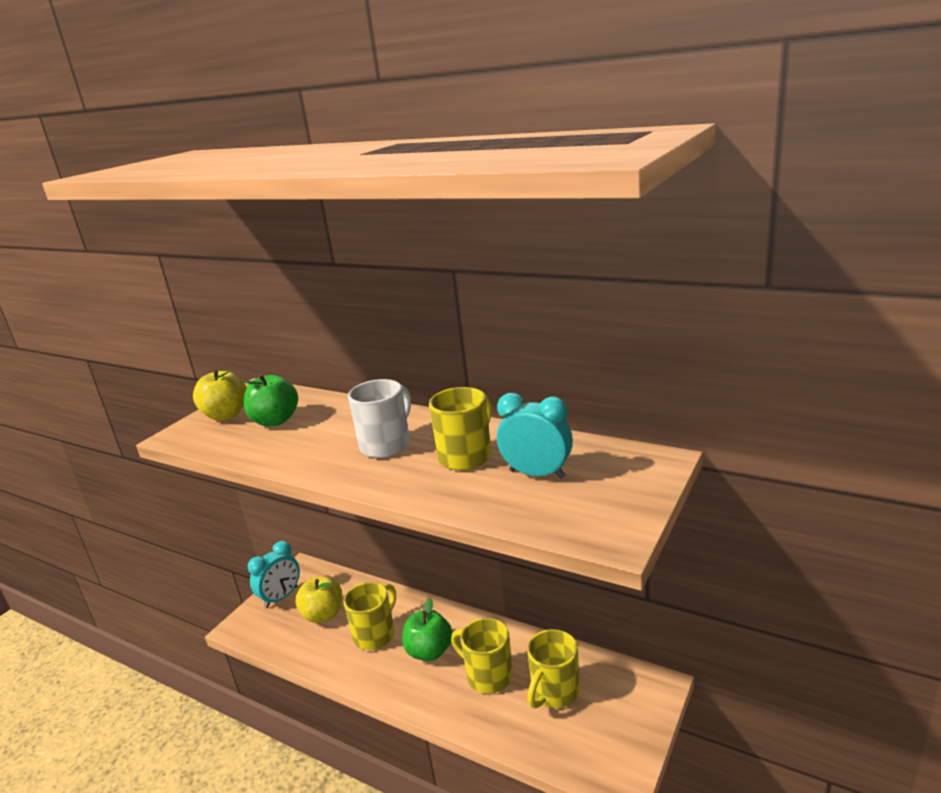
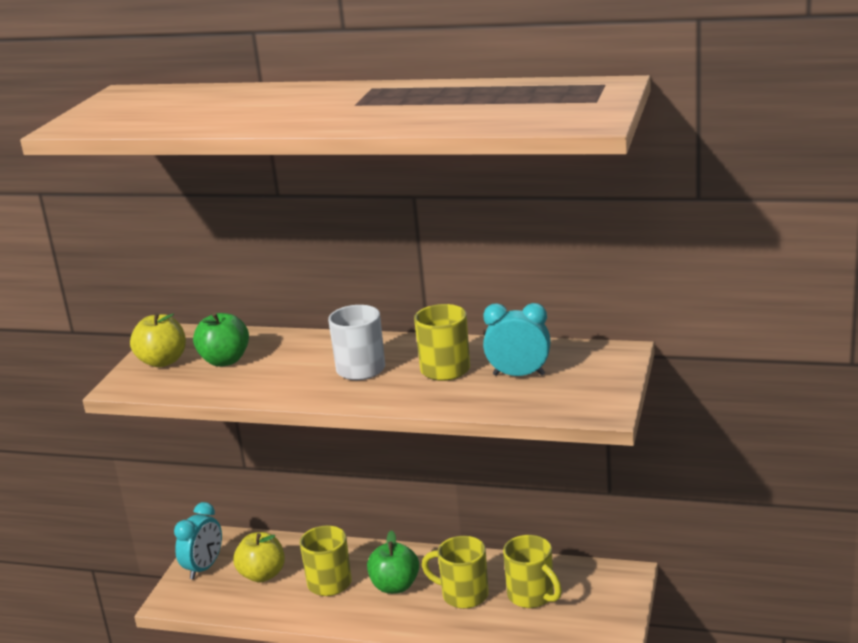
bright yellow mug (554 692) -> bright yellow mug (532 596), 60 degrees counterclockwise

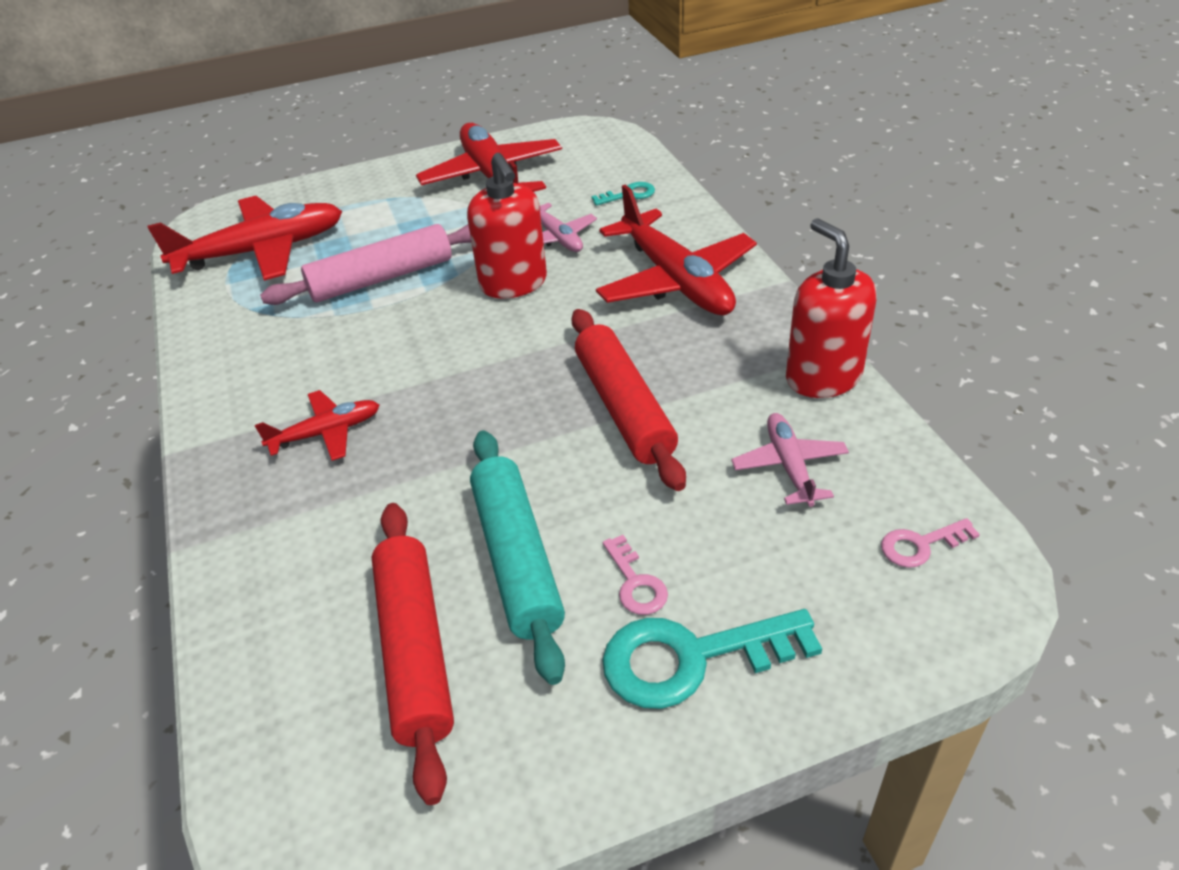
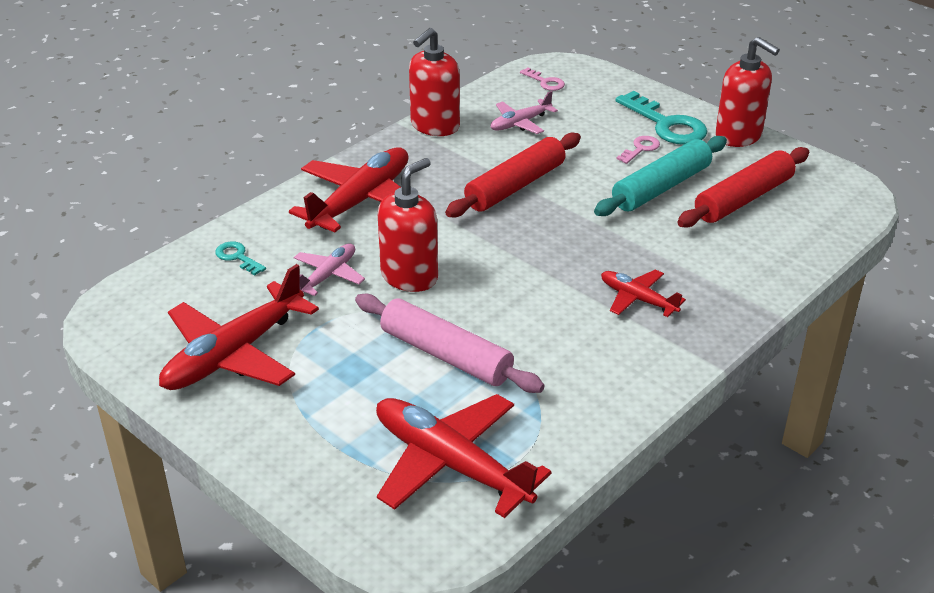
none -> crimson soap dispenser (738 136)

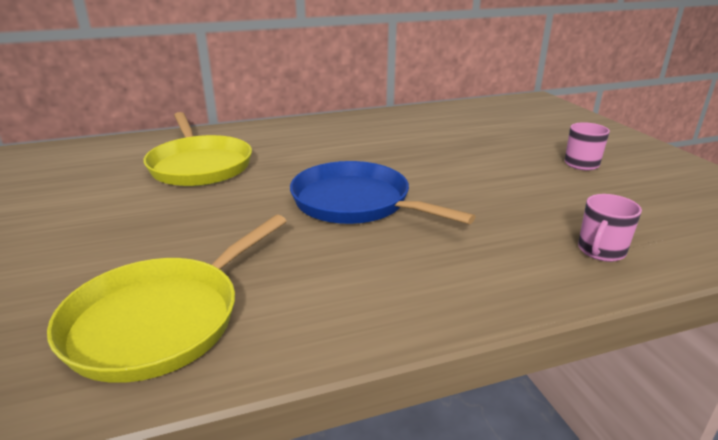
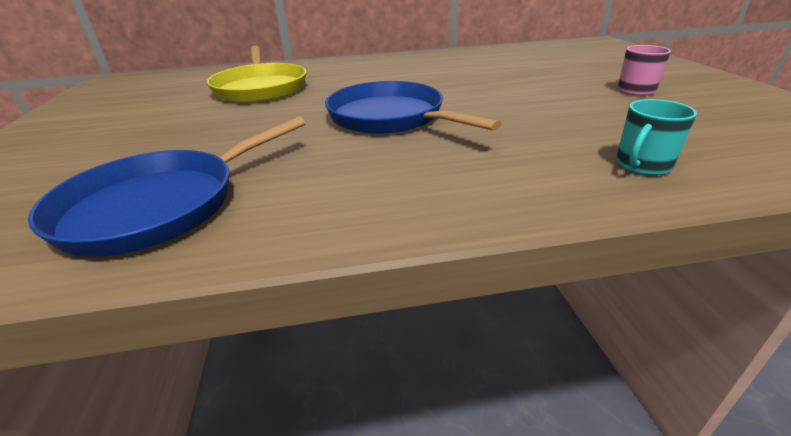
bright yellow frying pan (161 320) -> cobalt frying pan (159 205)
pink mug (601 251) -> turquoise mug (642 165)

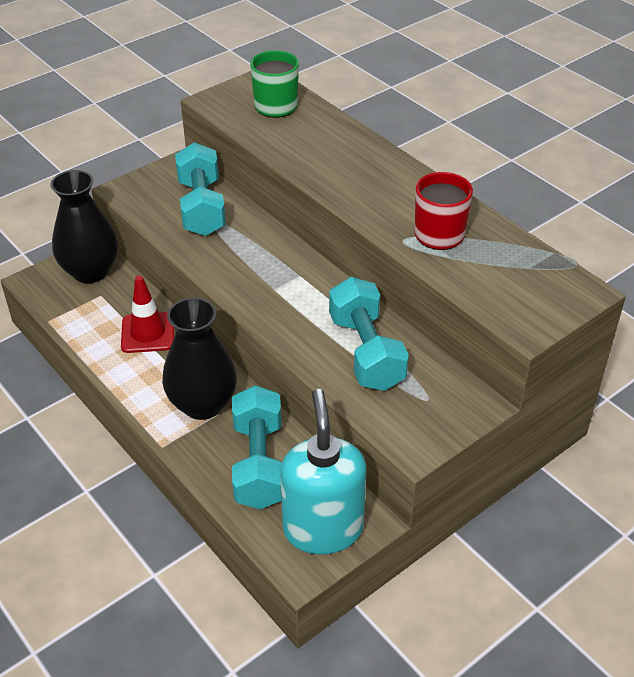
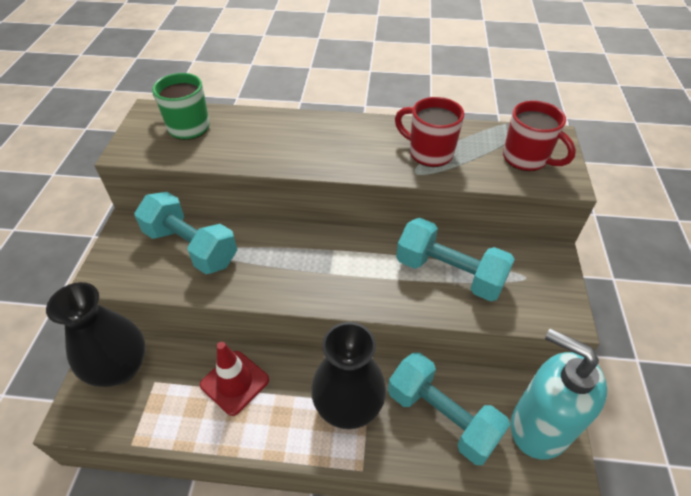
none -> crimson mug (526 159)

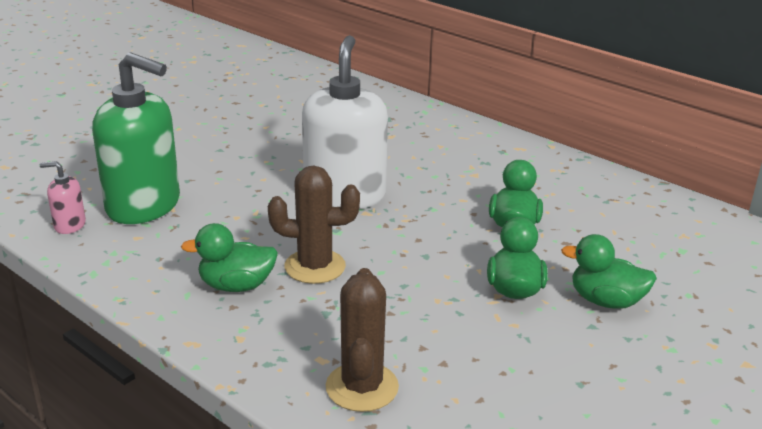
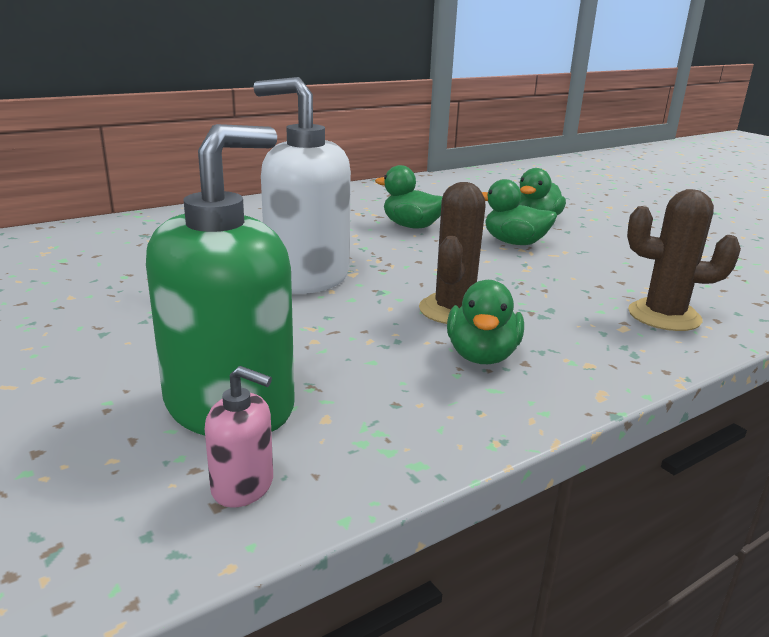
pink soap dispenser (69 225) -> pink soap dispenser (243 486), 90 degrees counterclockwise

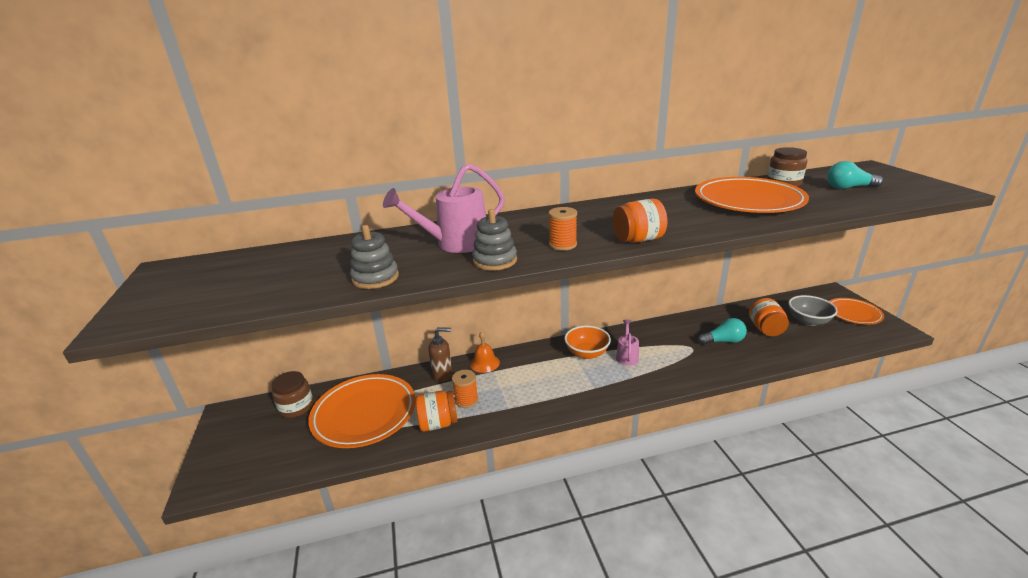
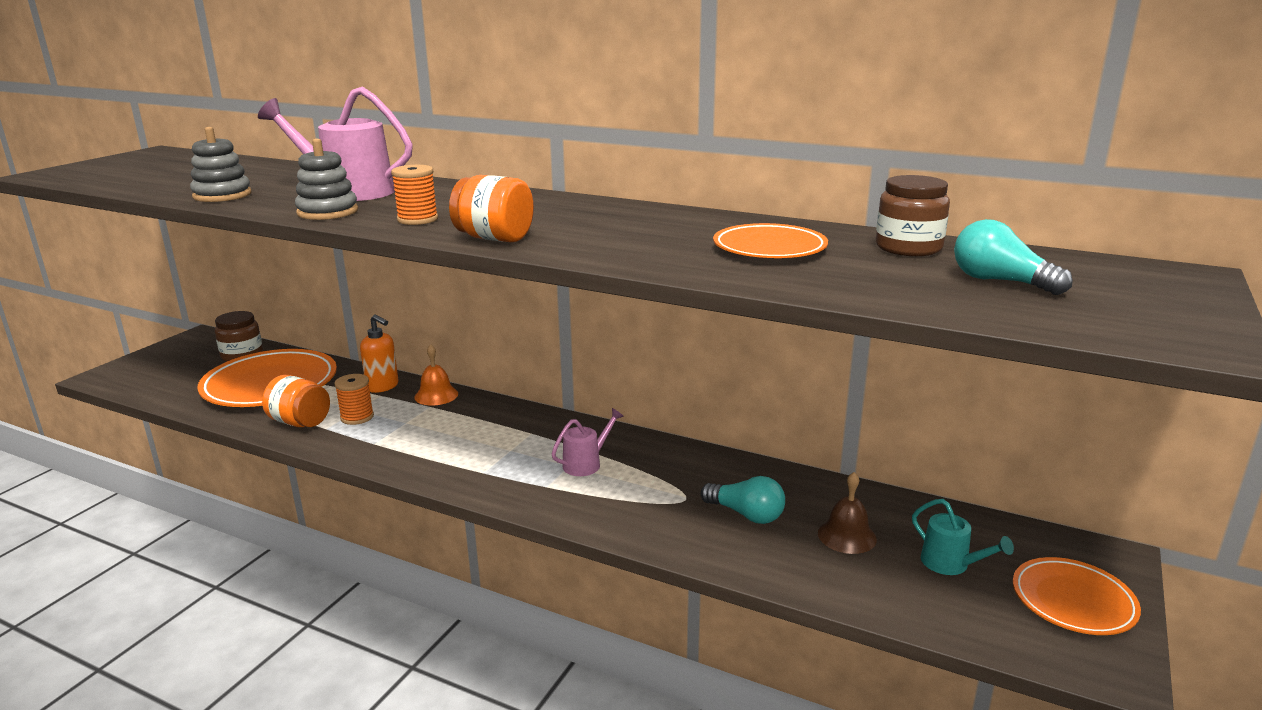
russet soap dispenser (443 375) -> orange soap dispenser (383 386)
orange serving bowl (587 353) -> none
orange flat dish (748 201) -> orange flat dish (769 248), x0.58
orange jam jar (765 329) -> russet bell (847 536)
gray serving bowl (808 321) -> turquoise sprinkling can (951 564)

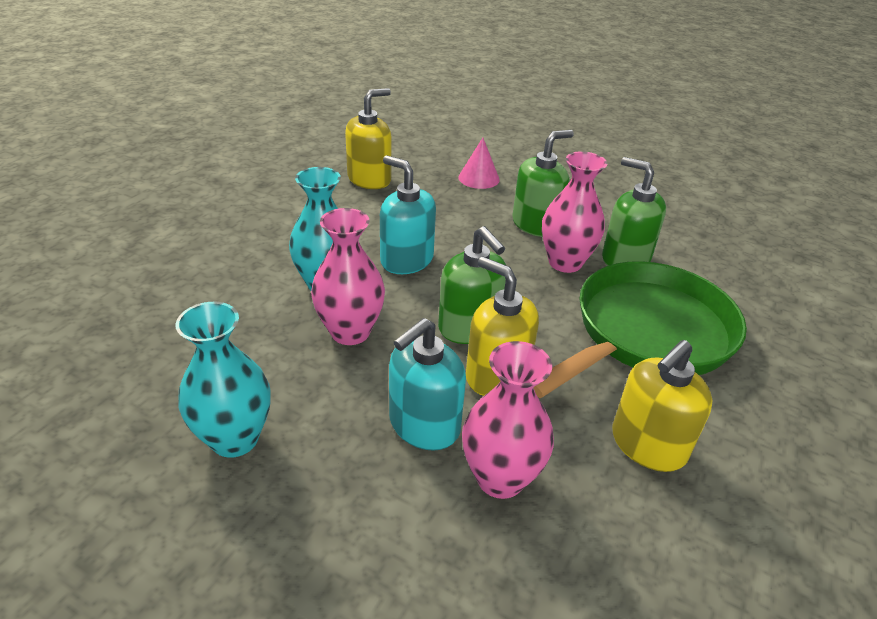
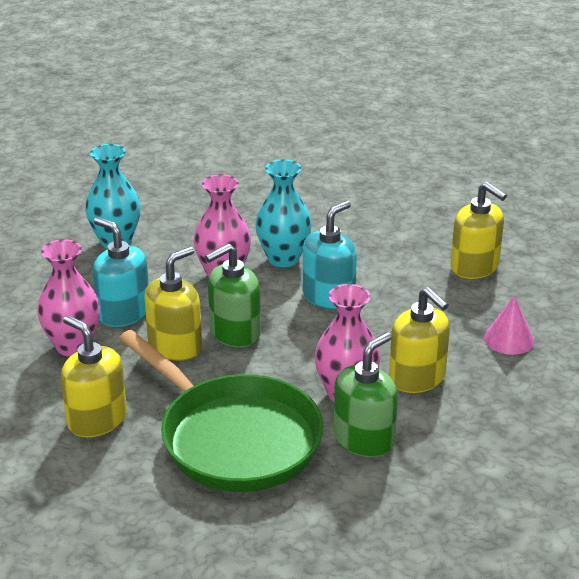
green soap dispenser (536 224) -> bright yellow soap dispenser (417 378)

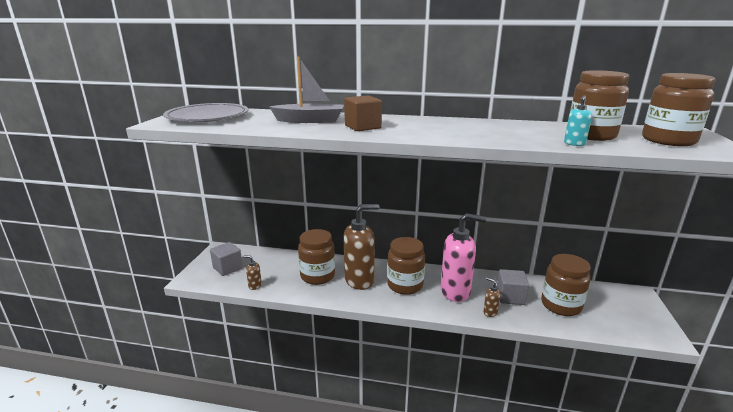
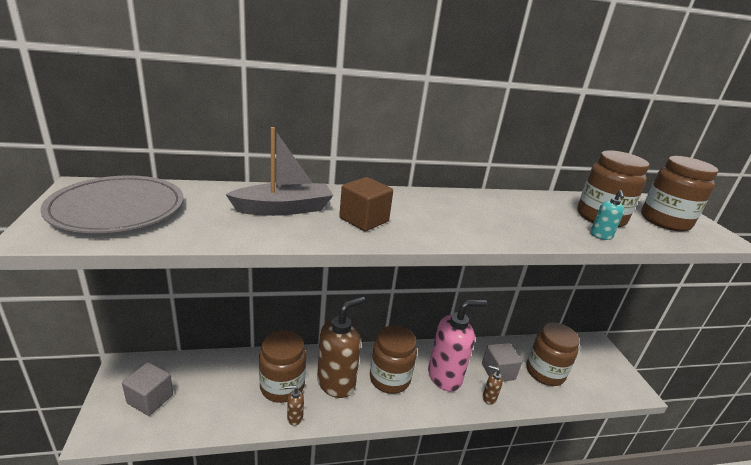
russet soap dispenser (255 286) -> russet soap dispenser (294 417), move

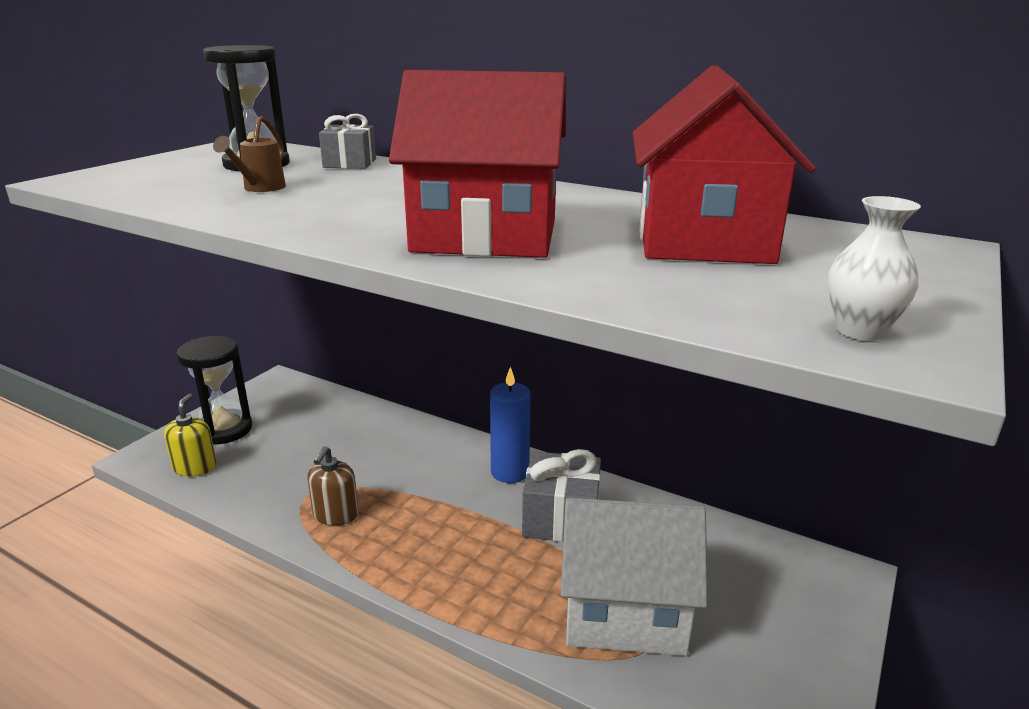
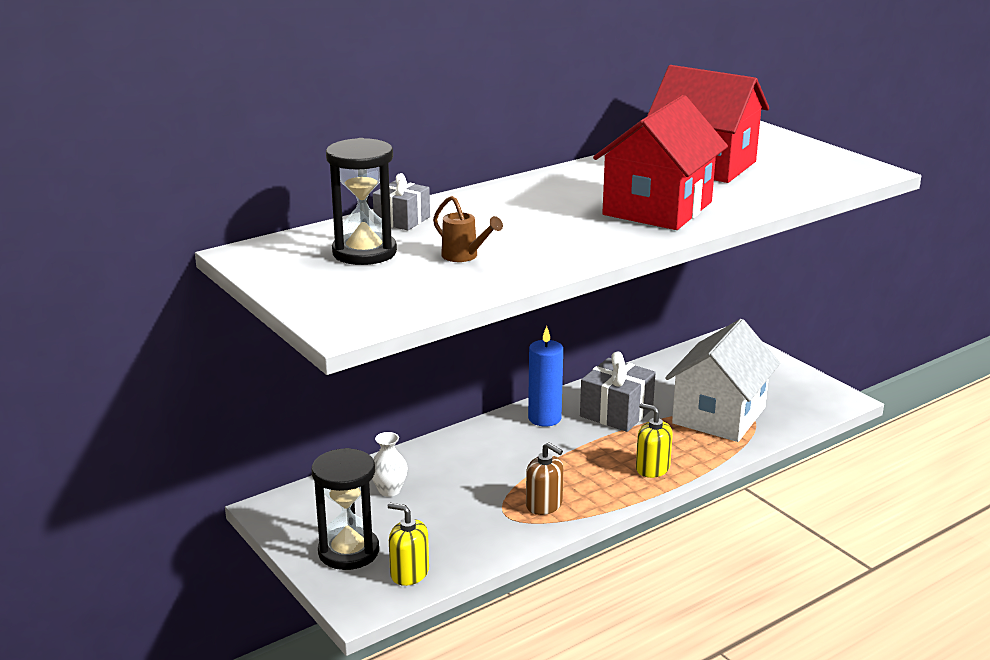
white tall vase (860 331) -> white tall vase (389 490), move
none -> bright yellow soap dispenser (652 468)

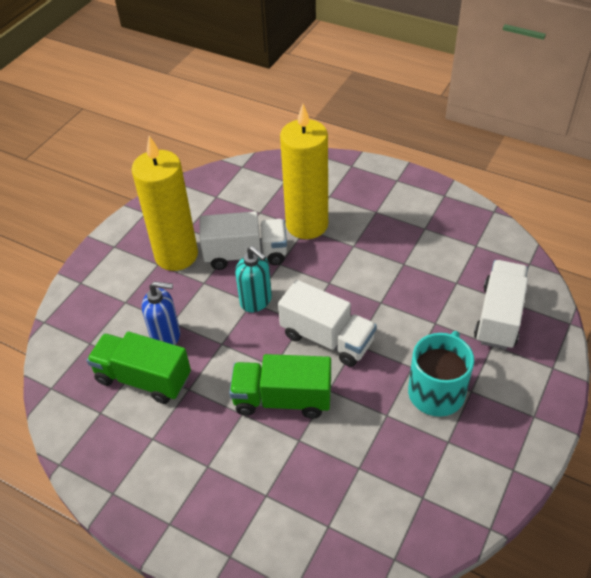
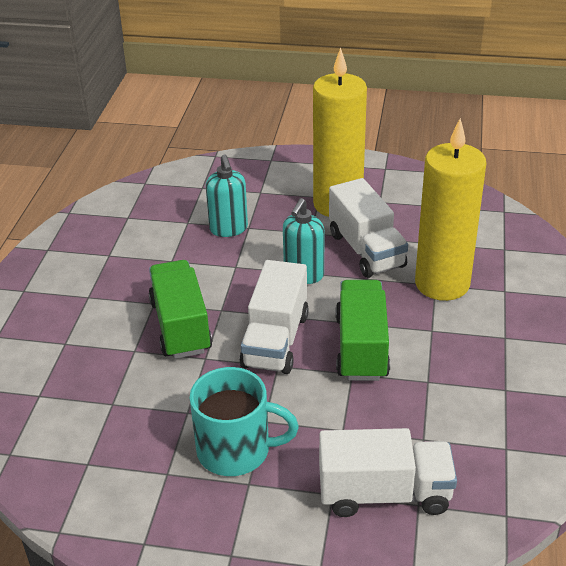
green lorry (143 378) -> green lorry (361 347), move
cobalt soap dispenser (166 336) -> turquoise soap dispenser (228 229)

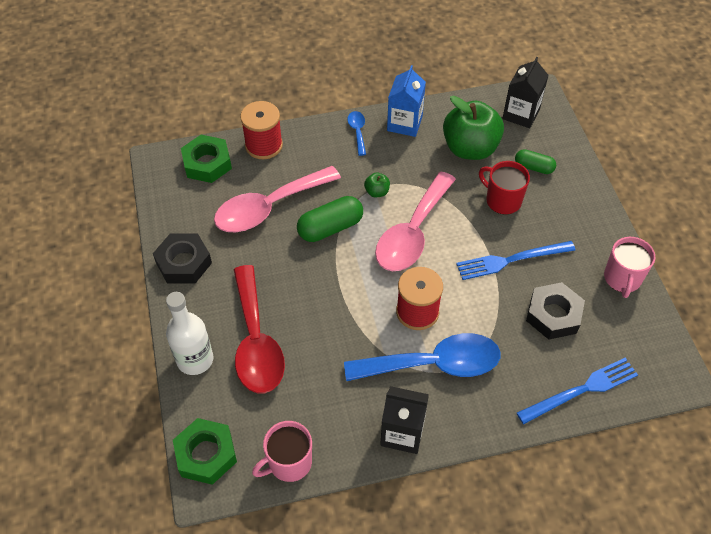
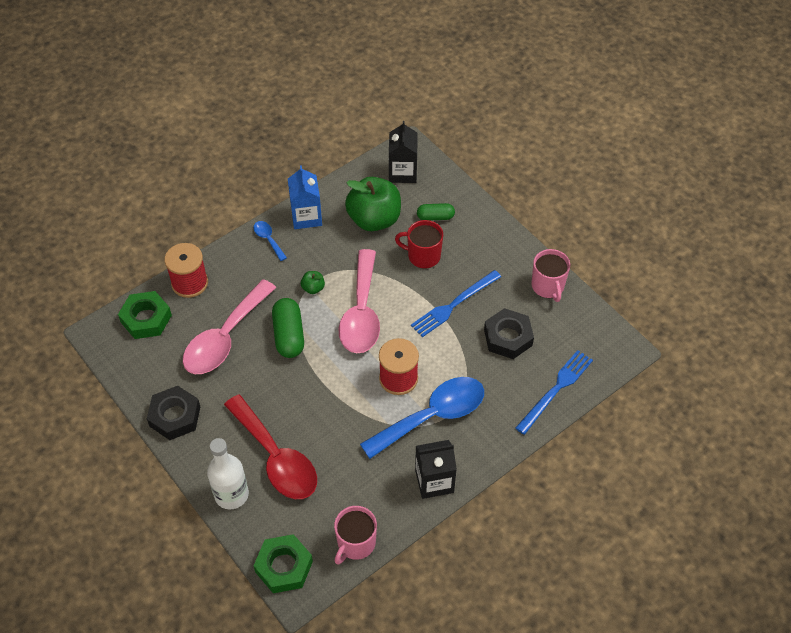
green pill (330 228) -> green pill (289 335), 45 degrees counterclockwise

